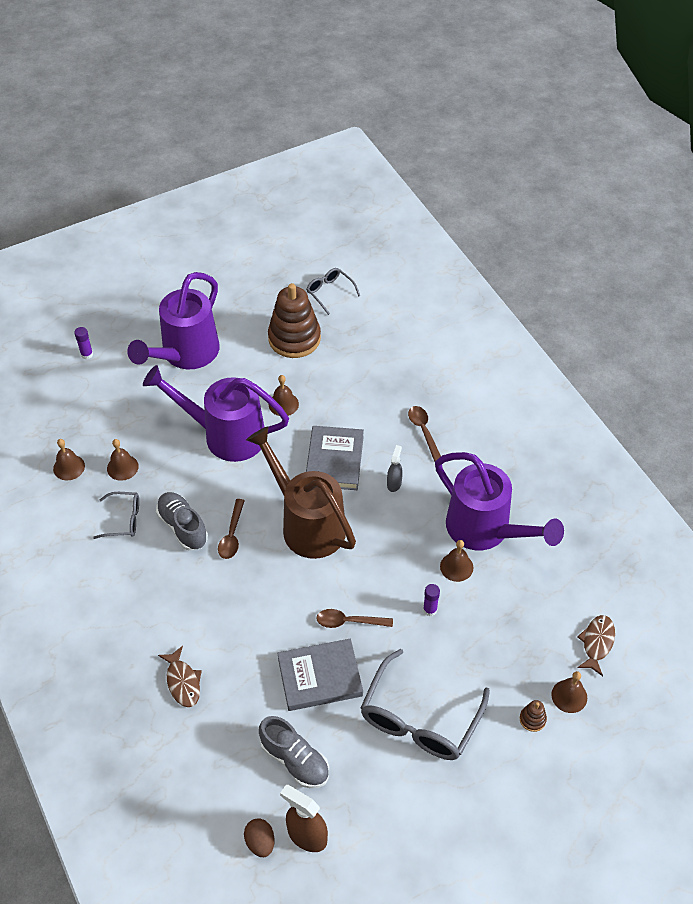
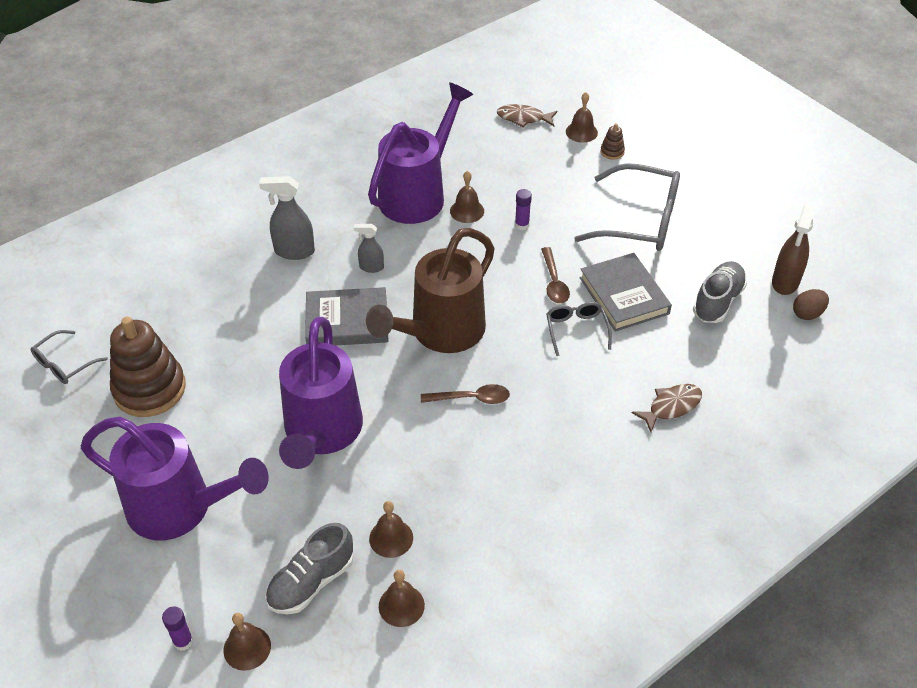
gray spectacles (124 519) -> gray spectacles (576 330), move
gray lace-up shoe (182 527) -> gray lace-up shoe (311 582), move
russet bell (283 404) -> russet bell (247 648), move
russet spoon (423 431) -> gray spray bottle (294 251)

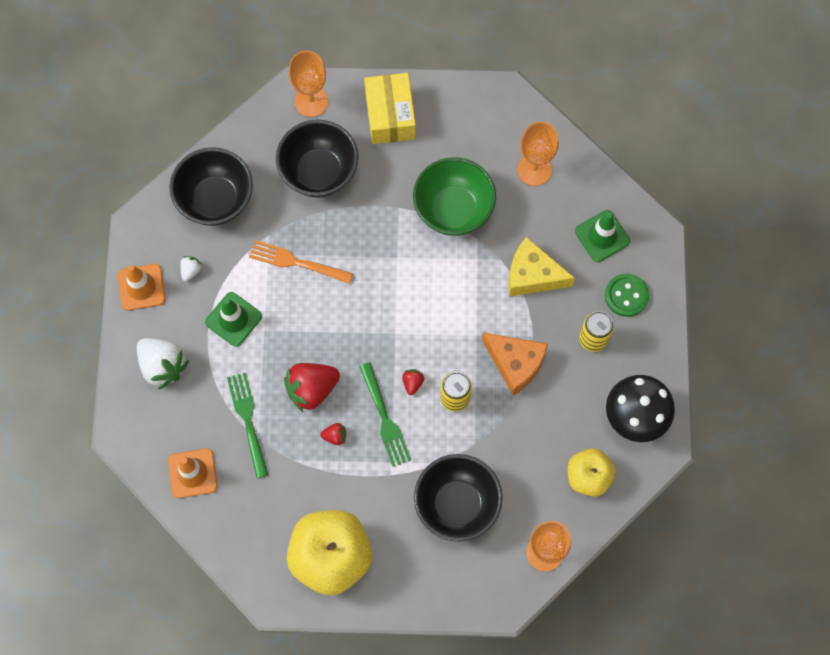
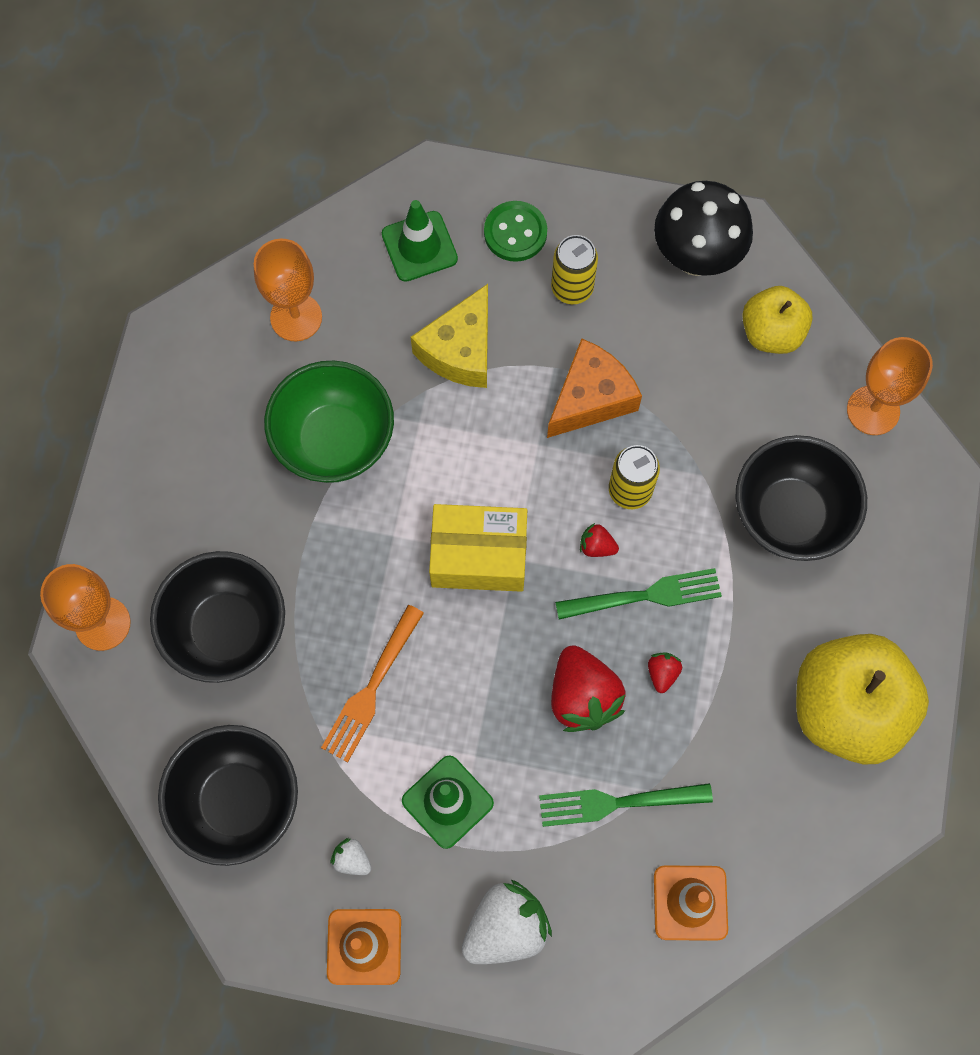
bright yellow parcel (390 116) -> bright yellow parcel (479 556), move

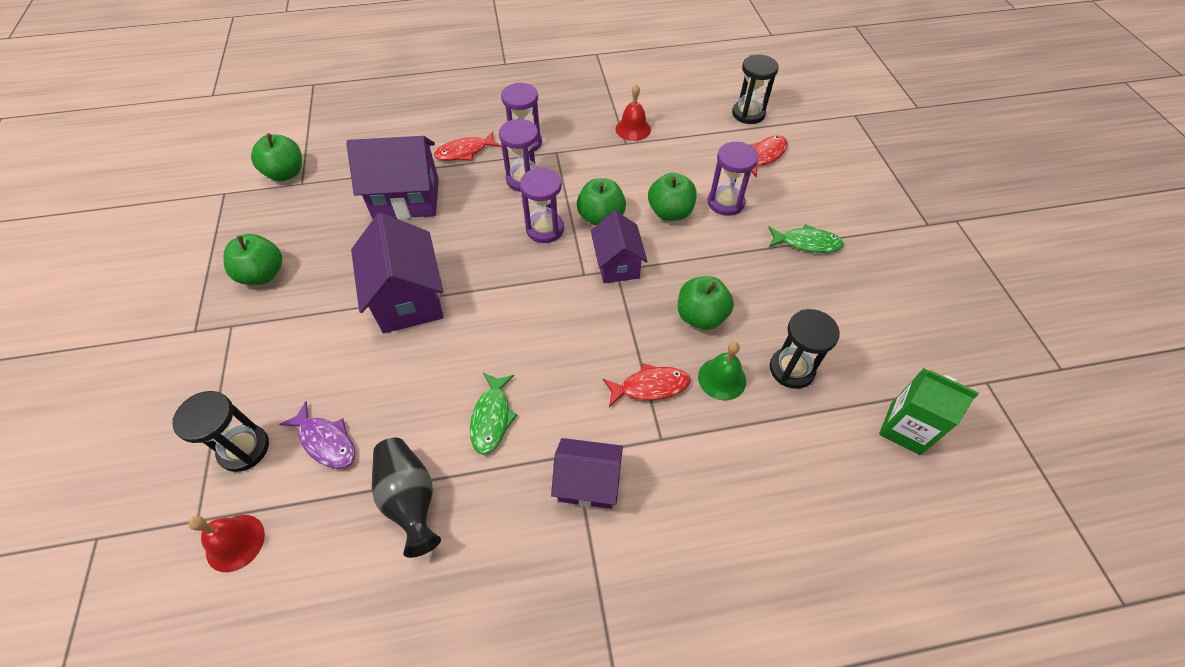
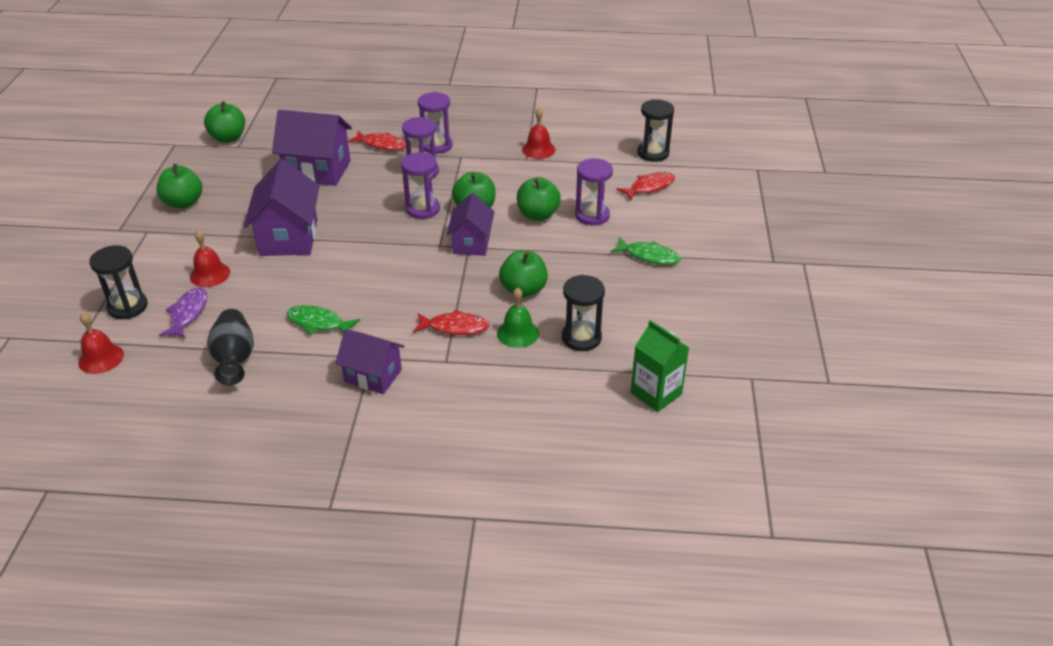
royal purple fish (326 441) -> royal purple fish (188 314), 135 degrees counterclockwise
crimson fish (465 152) -> crimson fish (381 145), 150 degrees counterclockwise
green fish (492 418) -> green fish (318 323), 90 degrees clockwise
none -> crimson bell (210 274)

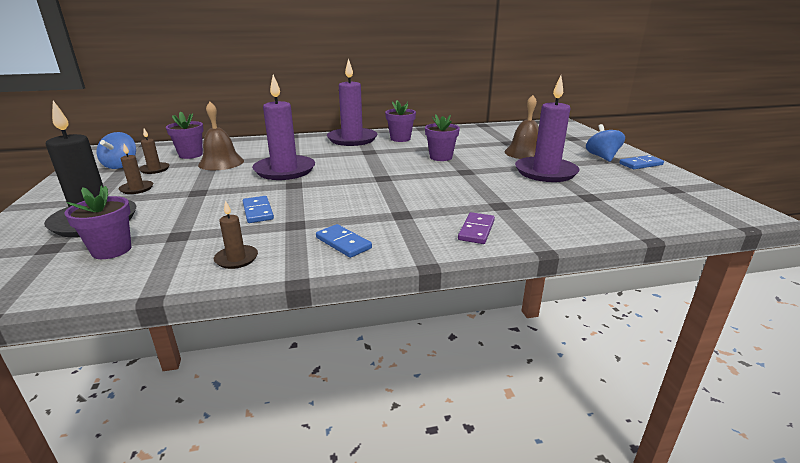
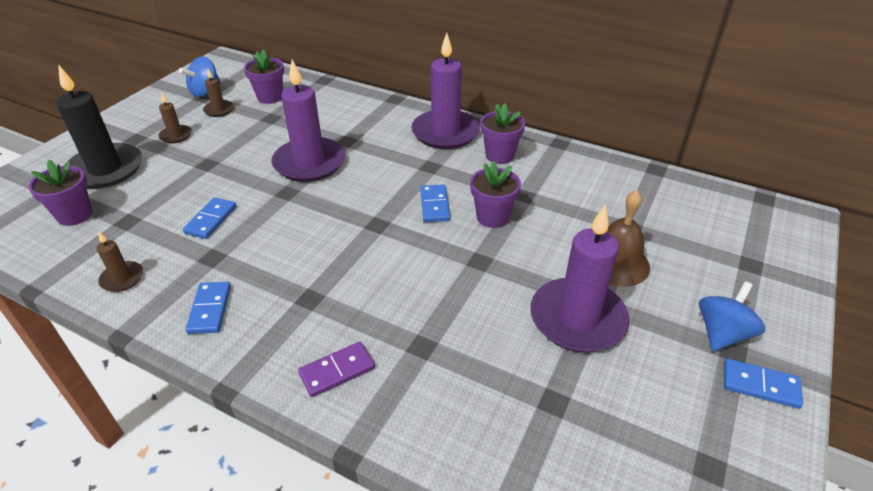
russet bell (221 162) -> none
none -> cobalt domino tile (434 205)

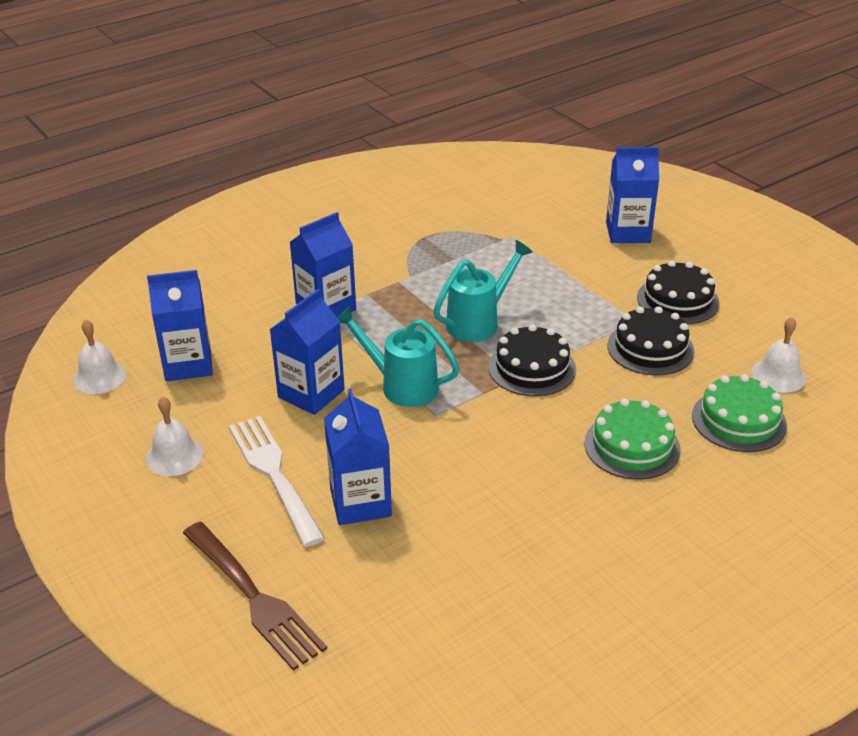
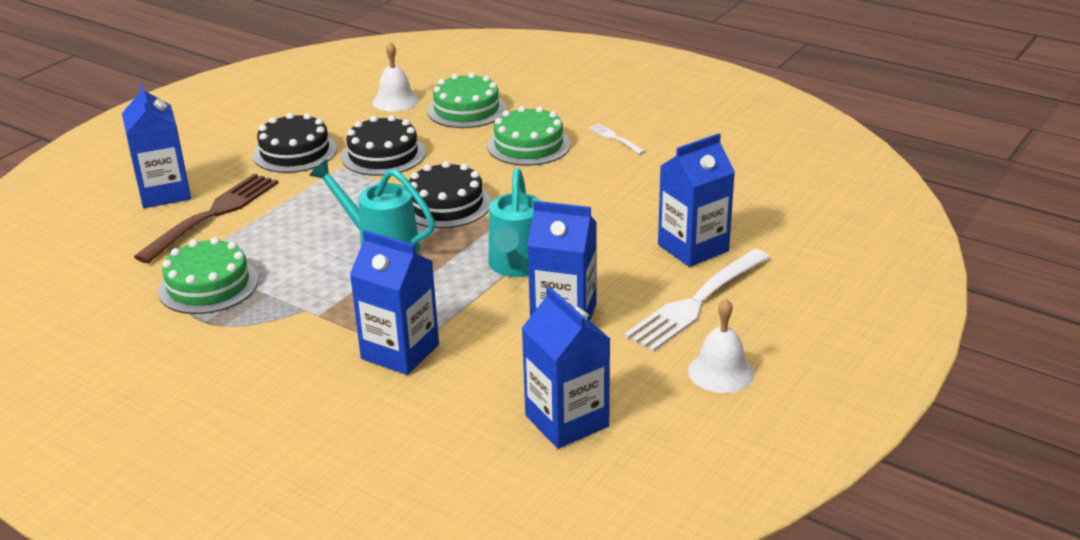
white bell (99 377) -> none
russet table fork (252 596) -> russet table fork (212 215), move
none -> green gateau (208 285)
none -> white table fork (615 138)

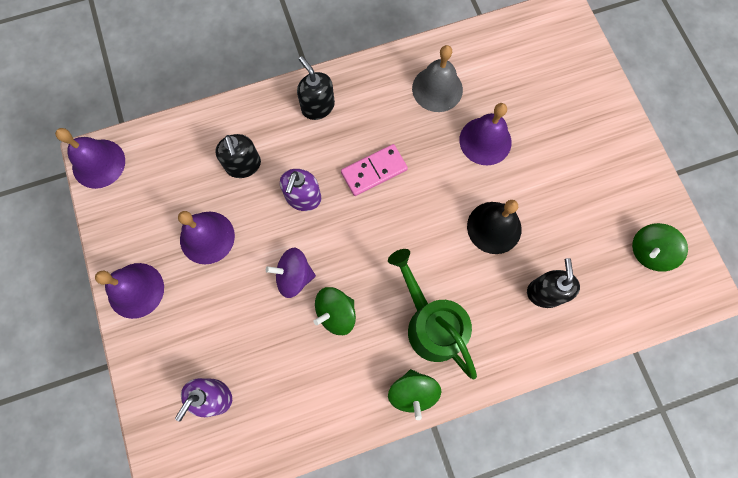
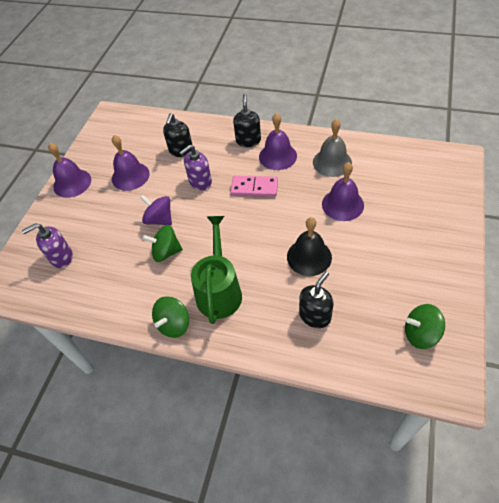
royal purple bell (98 163) -> royal purple bell (277 156), move

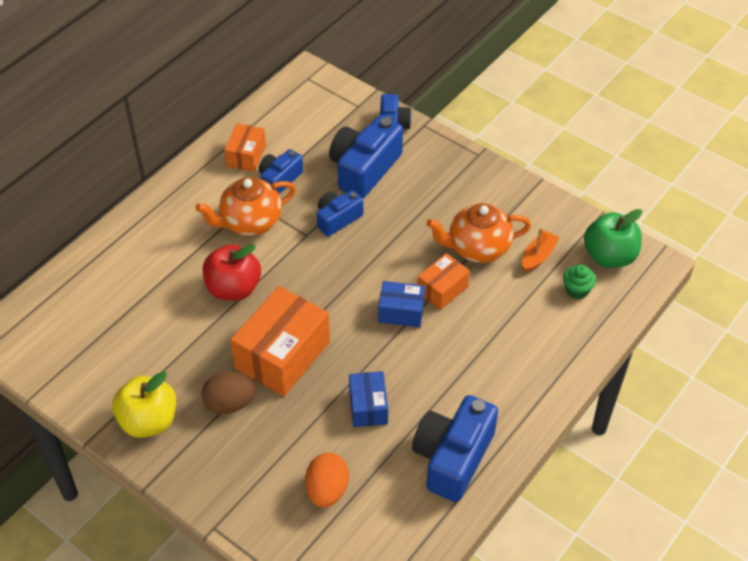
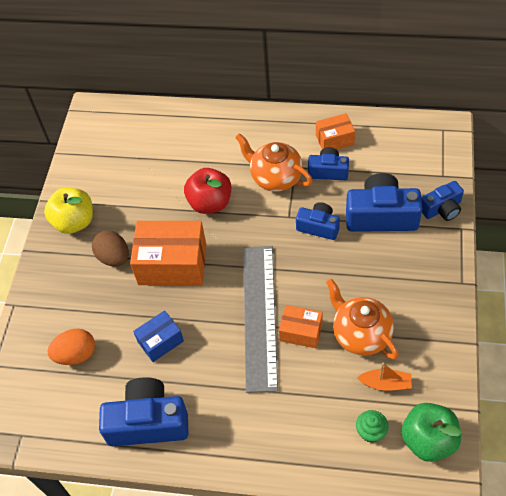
cobalt parcel (401 312) -> gray straightedge (260 316)

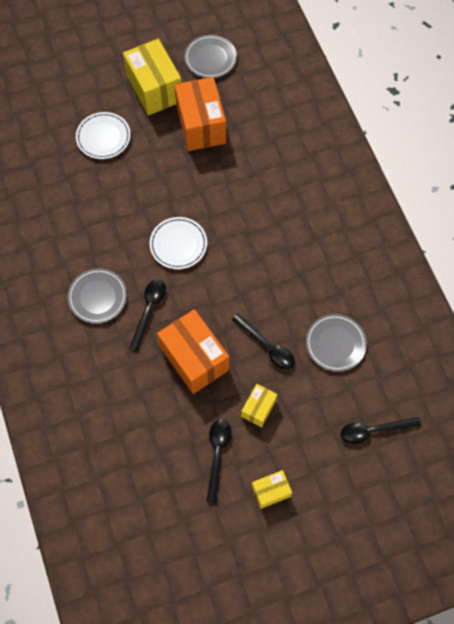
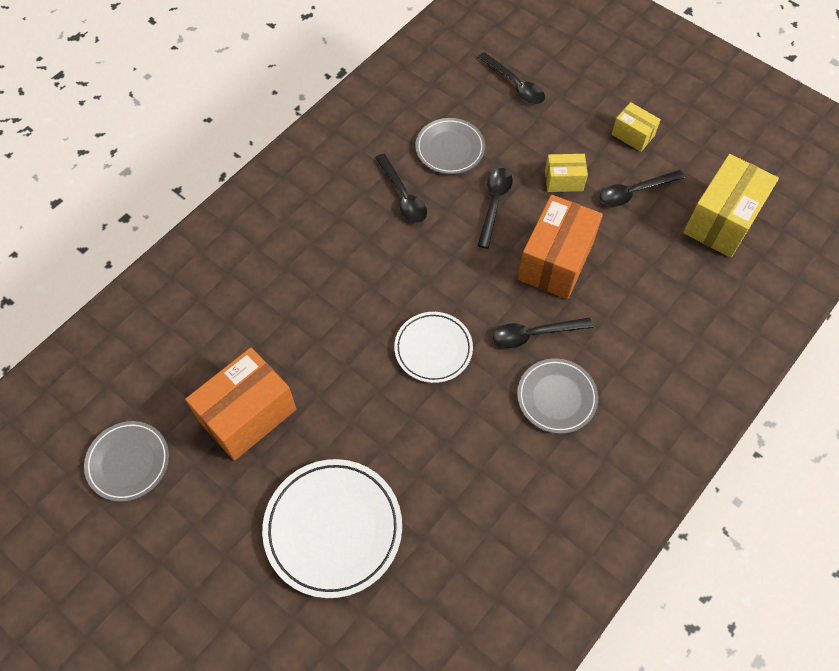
white flat dish (103 137) -> white flat dish (333 529), x1.61
bright yellow parcel (154 89) -> bright yellow parcel (722 220), move
none -> black spoon (403 195)

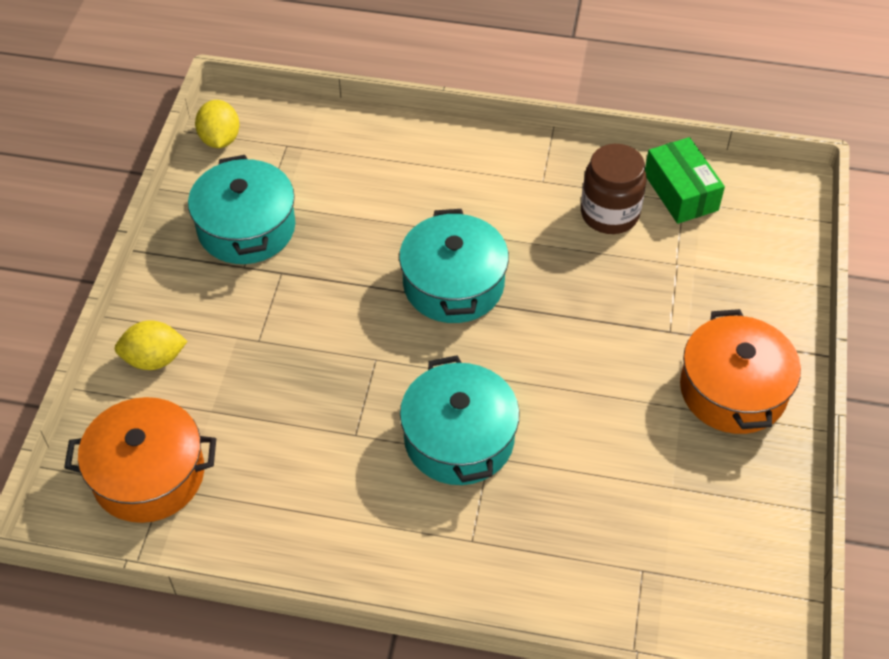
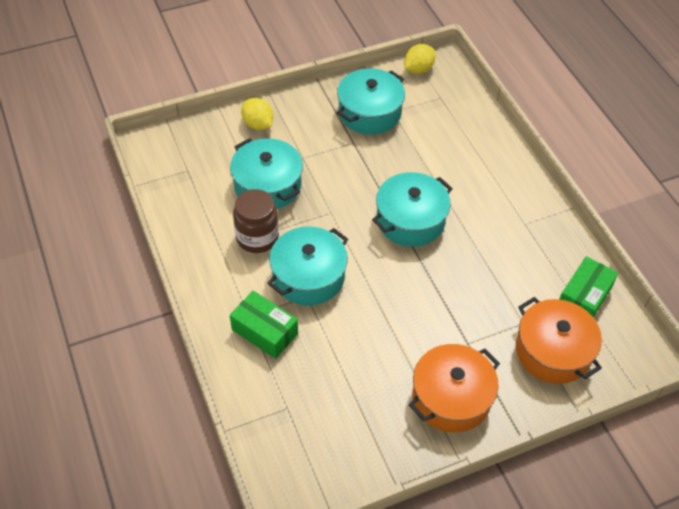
orange cooking pot (148 474) -> orange cooking pot (552 351), move
russet jam jar (609 214) -> russet jam jar (257 237), move
none -> turquoise cooking pot (267 185)
none -> green parcel (264 331)

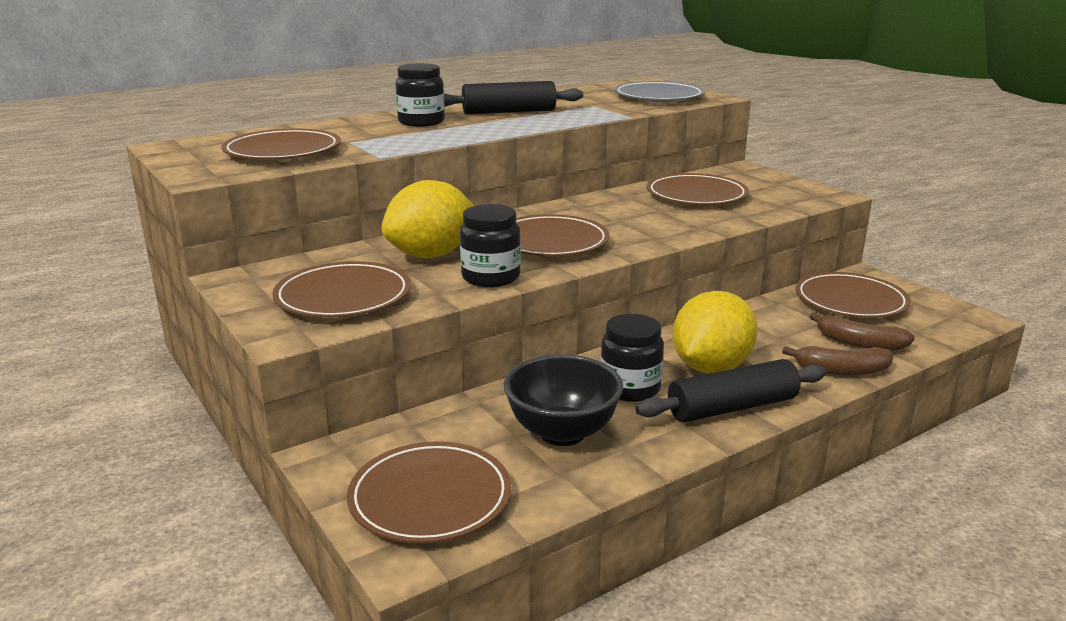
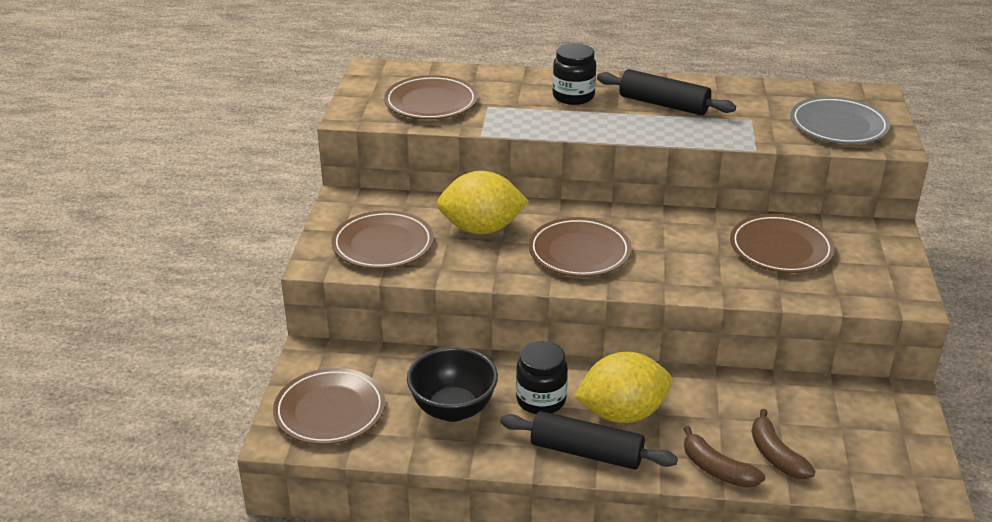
black jam jar (491 277) -> none
russet flat dish (850 301) -> none

